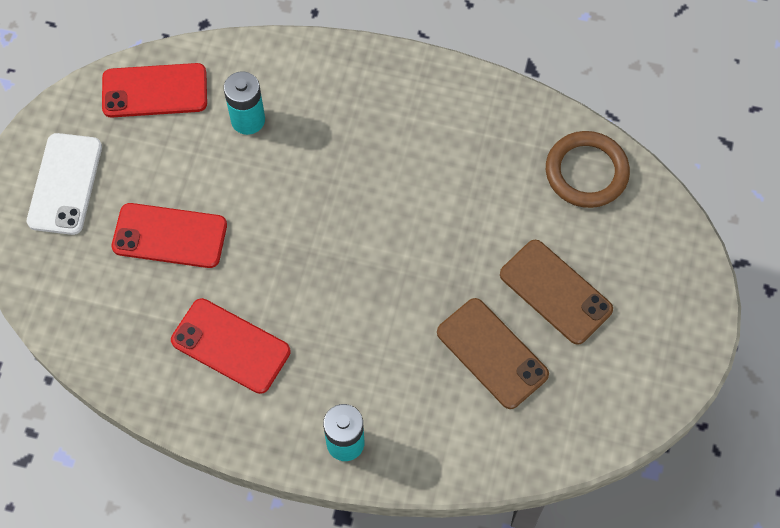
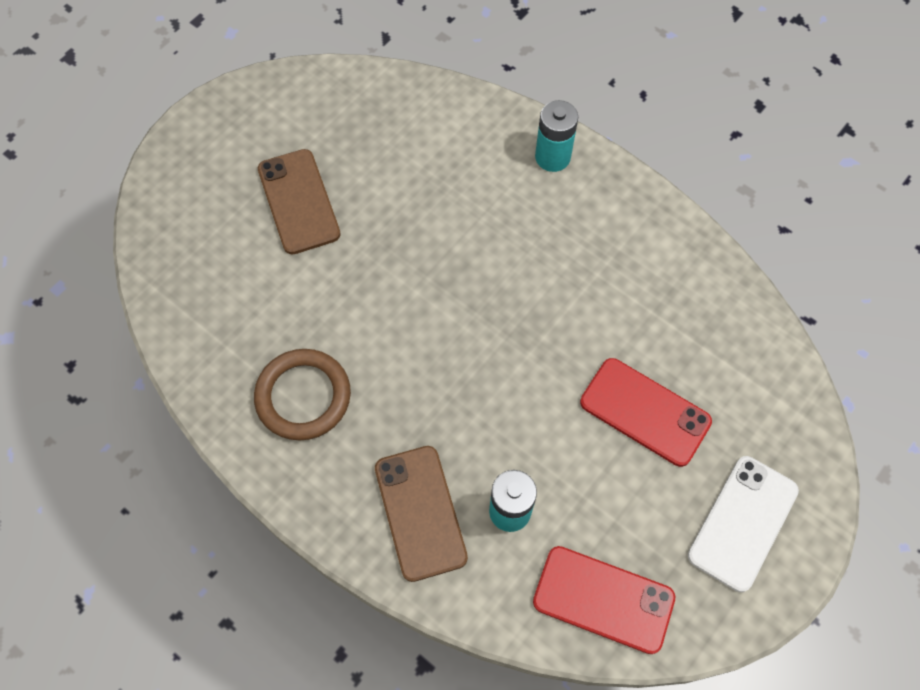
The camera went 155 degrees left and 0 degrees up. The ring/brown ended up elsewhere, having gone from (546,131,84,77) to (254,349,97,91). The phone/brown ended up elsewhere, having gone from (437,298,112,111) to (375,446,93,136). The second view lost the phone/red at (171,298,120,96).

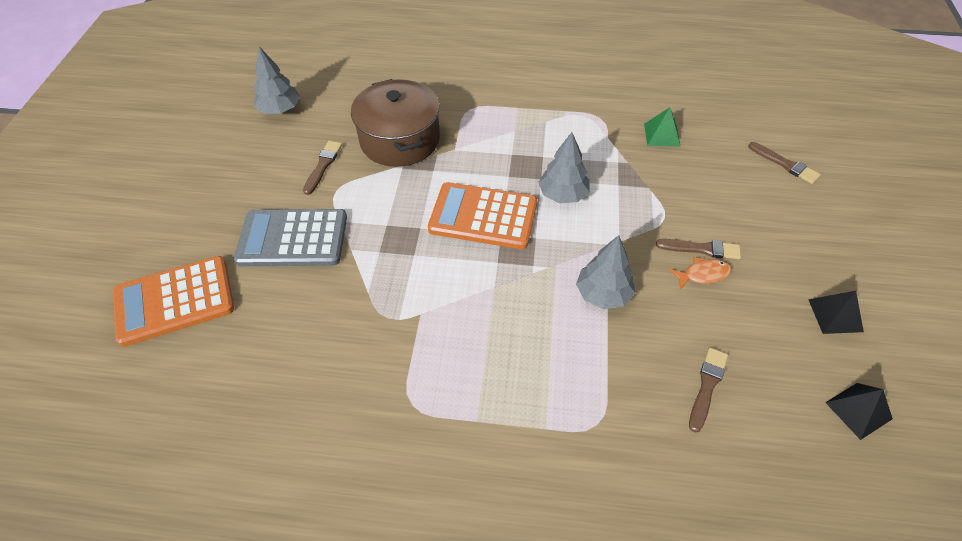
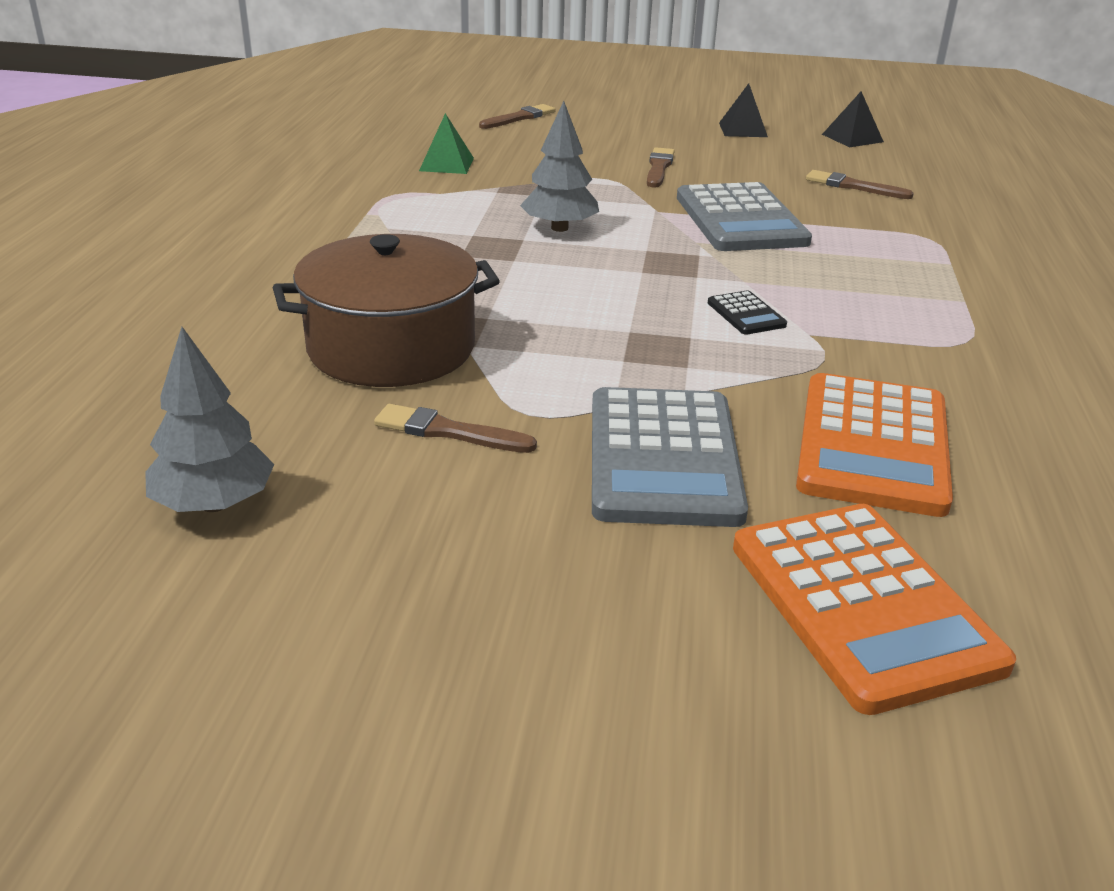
The camera went 90 degrees left and 20 degrees down. Where the tree/grey stood at (576,235,59,74), the calculator/grey came to stand at (677,182,135,69). The second view gained the calculator/black at (708,291,79,44). The calculator/orange ended up elsewhere, having gone from (428,182,109,67) to (796,373,157,144). The second view lost the fish/orange at (670,257,61,33).

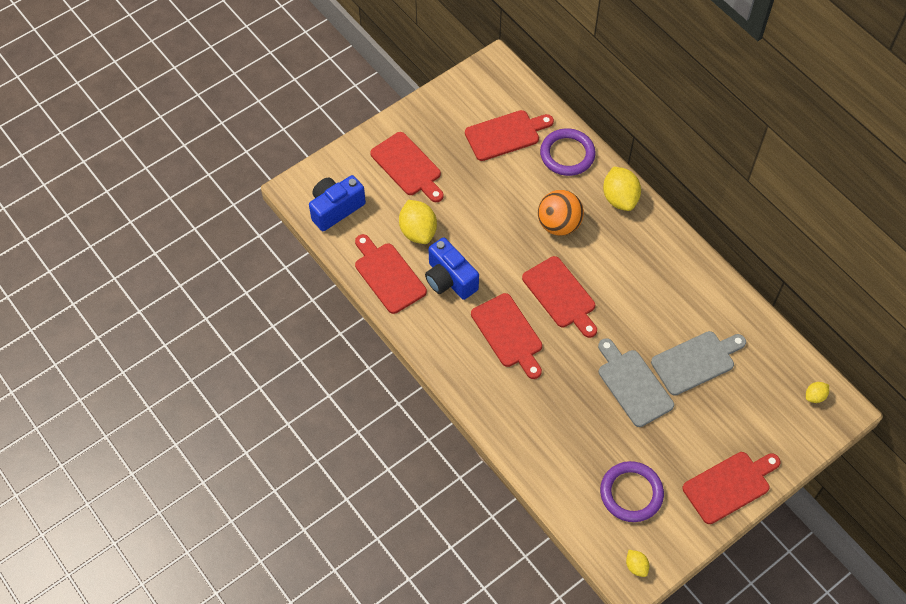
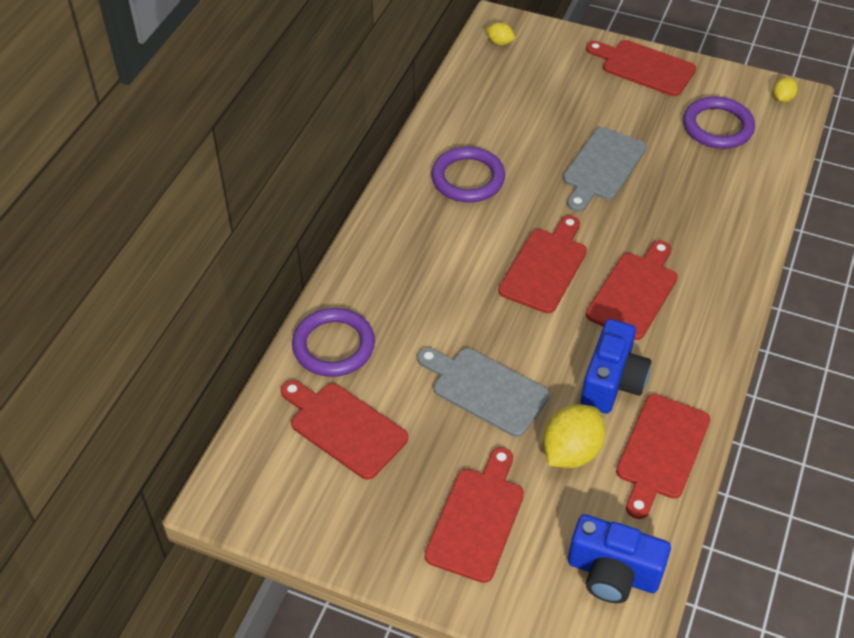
The camera went 120 degrees left and 10 degrees down. The cutting board/grey ended up elsewhere, having gone from (651,331,95,65) to (417,348,133,89). The second view gained the ring/purple at (431,147,74,56). The second view lost the ball/orange at (538,190,46,46). The second view lost the lemon/yellow at (603,166,38,45).

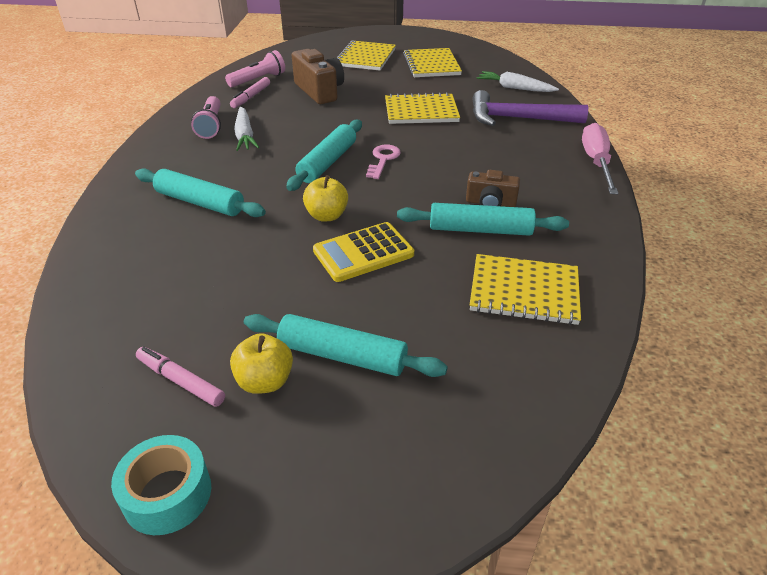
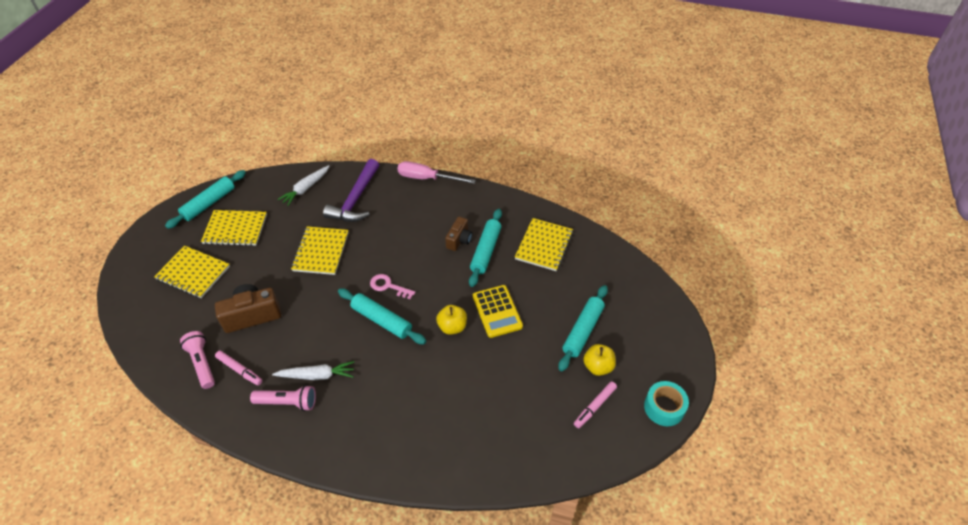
The camera went 80 degrees left and 10 degrees up. The rolling pin/turquoise ended up elsewhere, having gone from (135,168,131,49) to (165,170,81,59).

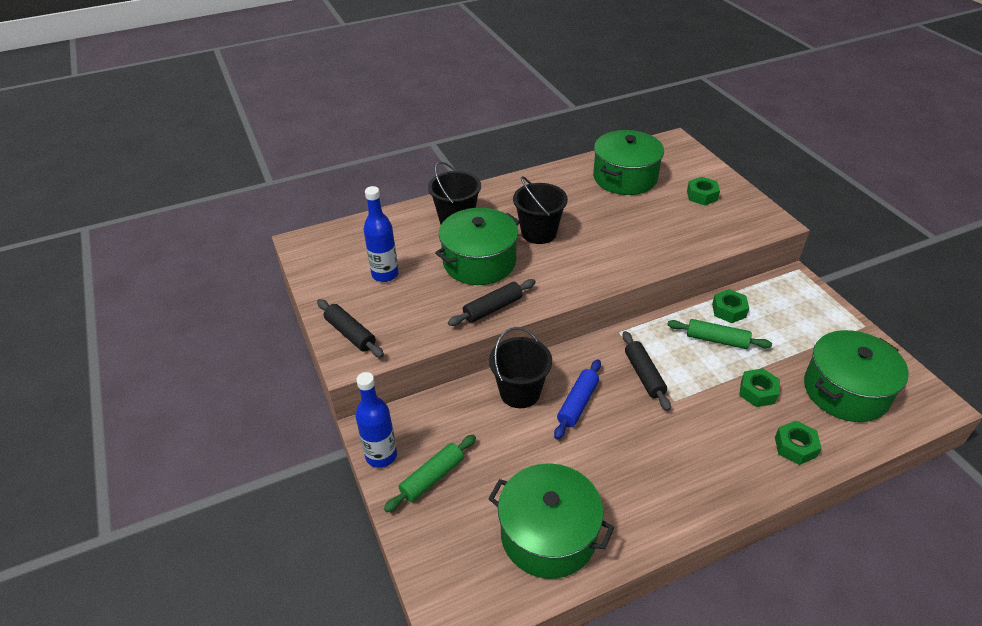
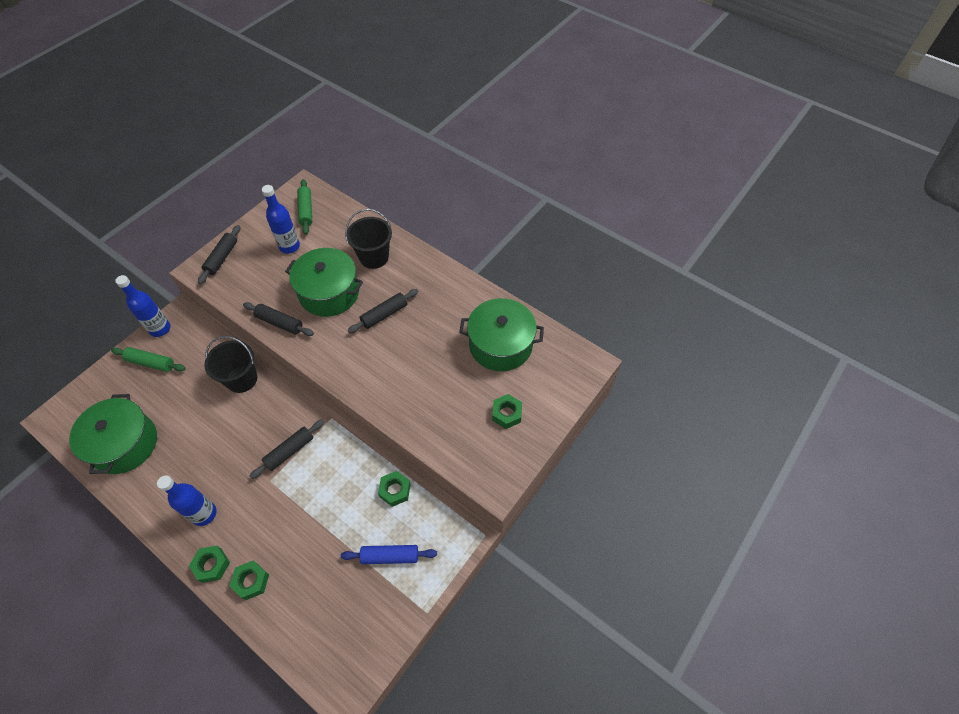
The camera went 60 degrees right and 15 degrees up. The second view gained the bottle/blue at (157,475,60,51). The nut/green ended up elsewhere, having gone from (739,368,41,39) to (189,546,41,37). The rolling pin/green ended up elsewhere, having gone from (667,319,105,30) to (297,179,15,56). The rolling pin/blue ended up elsewhere, having gone from (554,360,47,80) to (341,545,96,19). Where the bucket/black stood at (513,176,55,68), the rolling pin/black came to stand at (348,289,70,44). The second view lost the pot/green at (804,330,105,92).

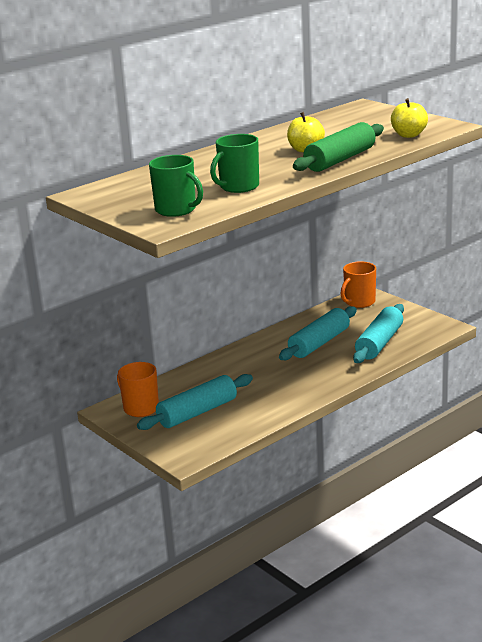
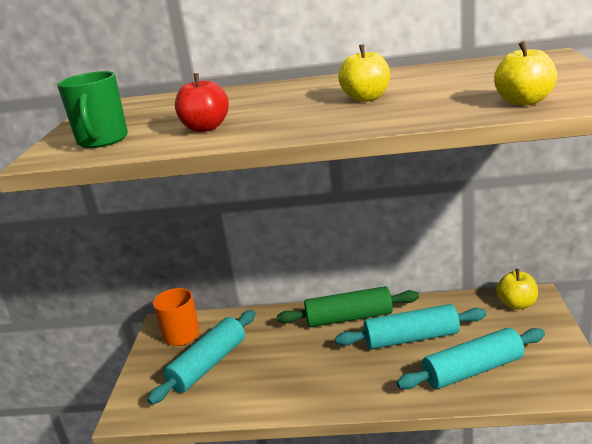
The camera went 45 degrees right and 0 degrees up. The rolling pin/turquoise at (137,374,116,56) ended up facing another way, 60 degrees counterclockwise from before. Where the mug/green stood at (210,134,49,59), the apple/red came to stand at (175,73,54,59). The rolling pin/green ended up elsewhere, having gone from (293,122,91,50) to (277,286,142,41). Where the mug/orange stood at (340,261,36,47), the apple/yellow came to stand at (496,269,42,41).

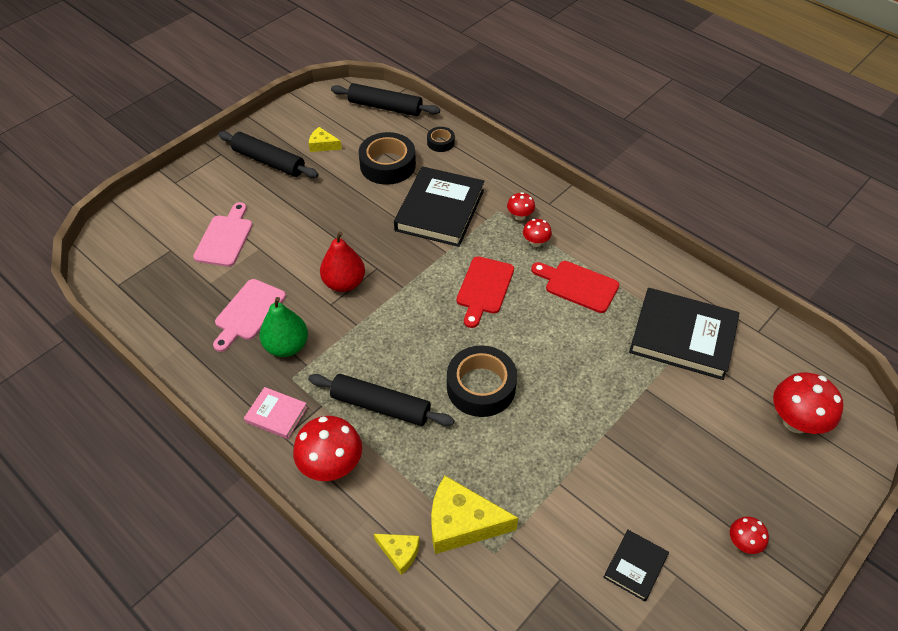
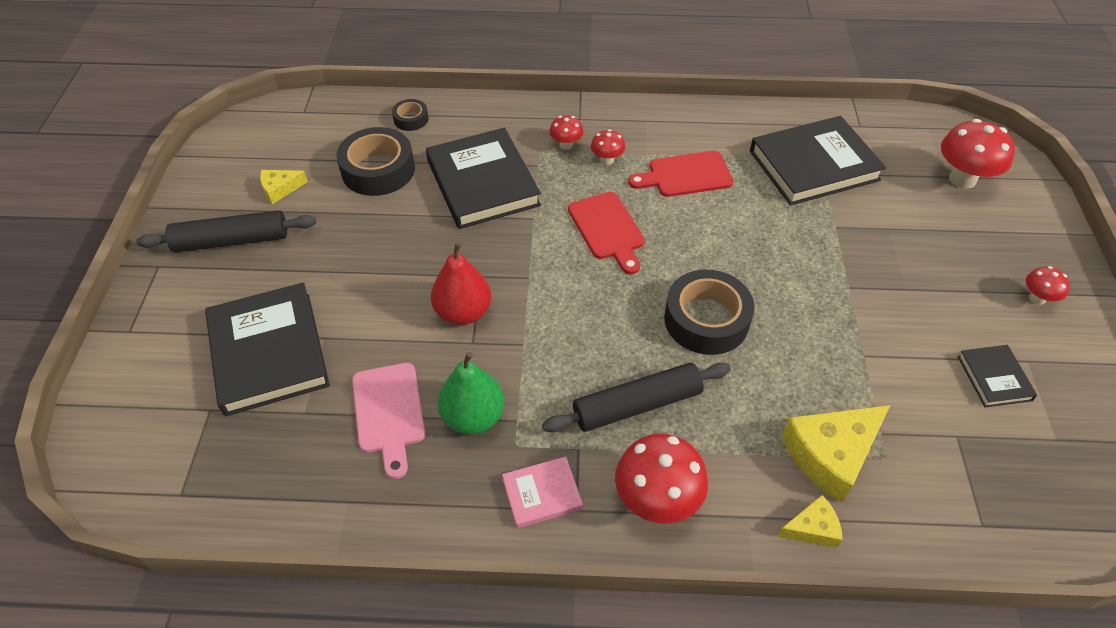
The camera went 40 degrees left and 0 degrees up. Where the cutting board/pink stood at (193,202,60,65), the book/black came to stand at (205,282,125,134). The second view lost the rolling pin/black at (331,83,109,33).

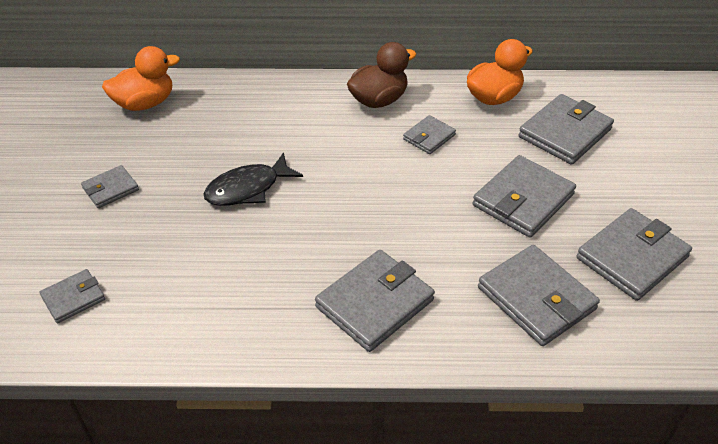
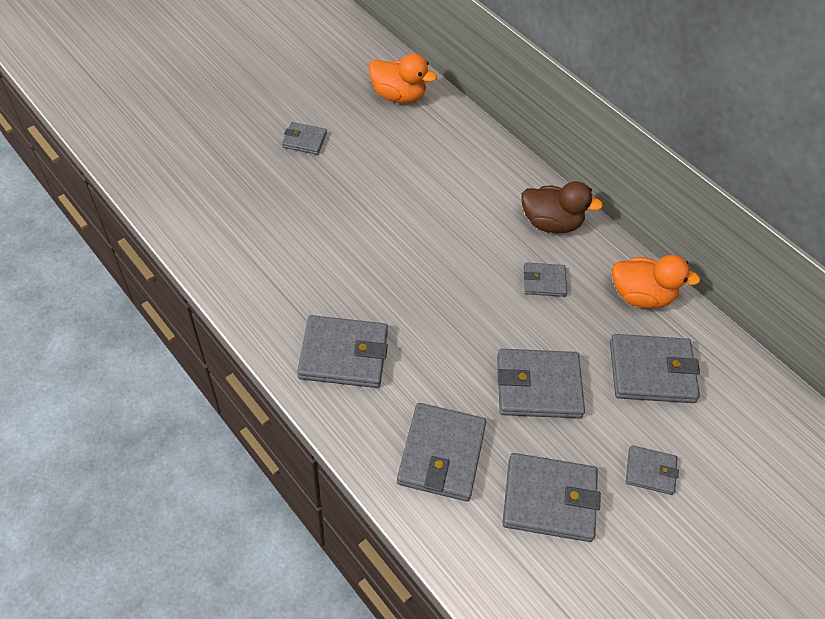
The camera went 45 degrees right and 10 degrees up. The wallet/grey ended up elsewhere, having gone from (40,269,65,54) to (626,445,53,50). The second view lost the fish/black at (203,152,100,54).

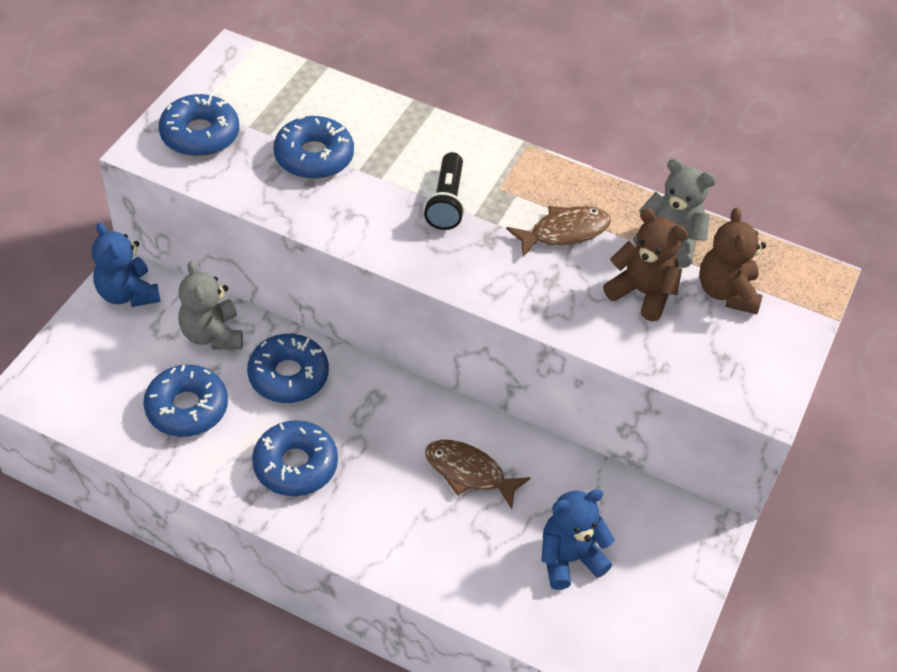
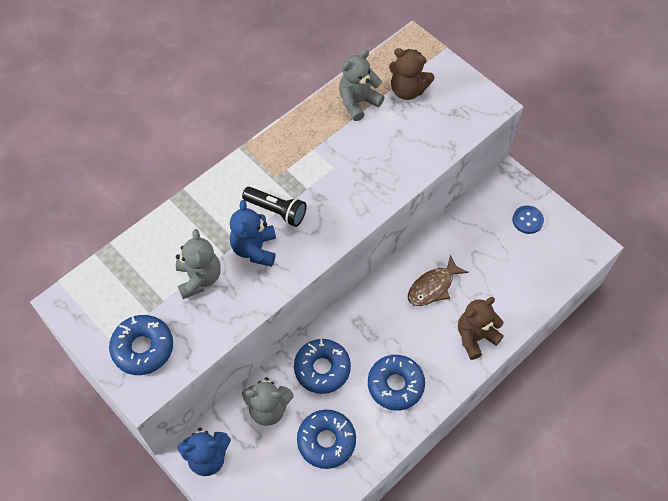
The camera went 65 degrees left and 10 degrees up. Where the donut/blue stood at (273,116,81,63), the teddy bear/grey came to stand at (176,229,45,70). The teddy bear/blue ended up elsewhere, having gone from (541,489,74,101) to (230,200,46,67). The teddy bear/brown ended up elsewhere, having gone from (603,209,85,112) to (458,297,46,63). The second view gained the button/blue at (513,206,31,28). The second view lost the fish/brown at (506,206,105,51).

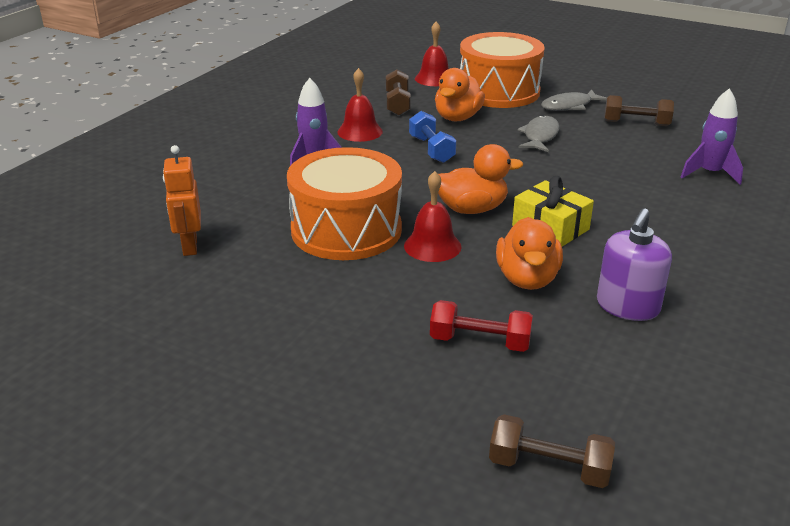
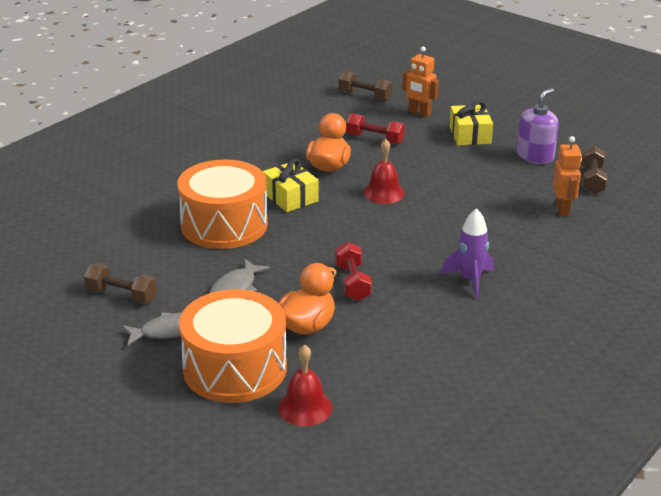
The camera went 170 degrees left and 0 degrees up. The drum/orange ended up elsewhere, having gone from (287,147,115,113) to (178,159,90,90). What was the dumbbell/blue at (409,111,47,52) turned into the dumbbell/red at (335,242,37,59). The second view gained the robot/orange at (402,46,37,71). The second view gained the gift/yellow at (449,101,44,44). The soap dispenser/purple ended up elsewhere, having gone from (597,208,75,113) to (517,88,42,76). The dumbbell/brown ended up elsewhere, having gone from (386,69,25,47) to (581,146,27,48). The second view lost the bell/red at (337,68,46,74). The second view lost the duck/orange at (438,144,85,70). The second view lost the rocket/purple at (681,88,62,97).

